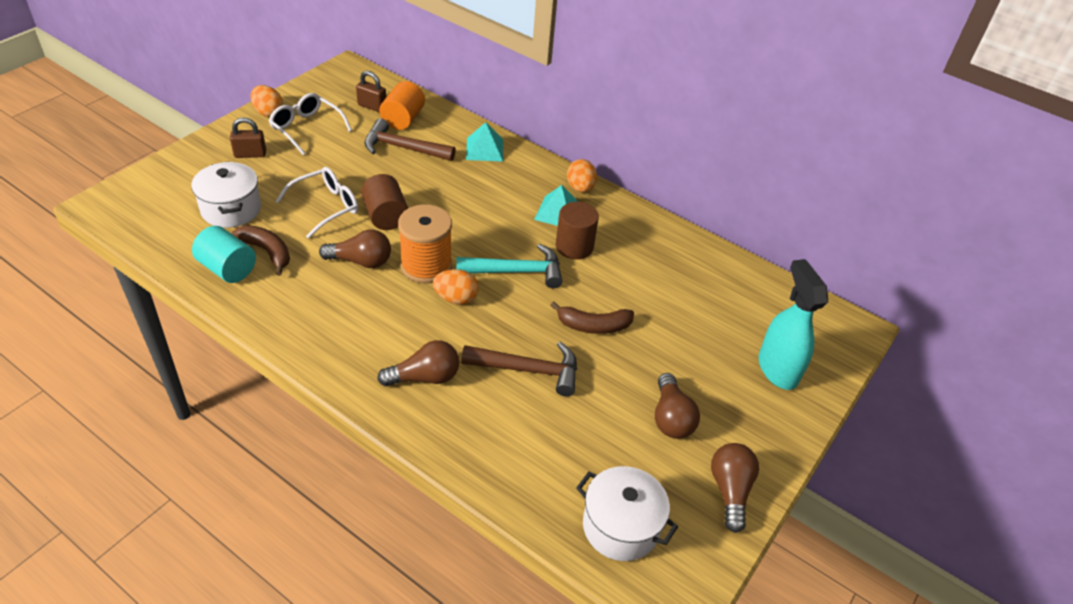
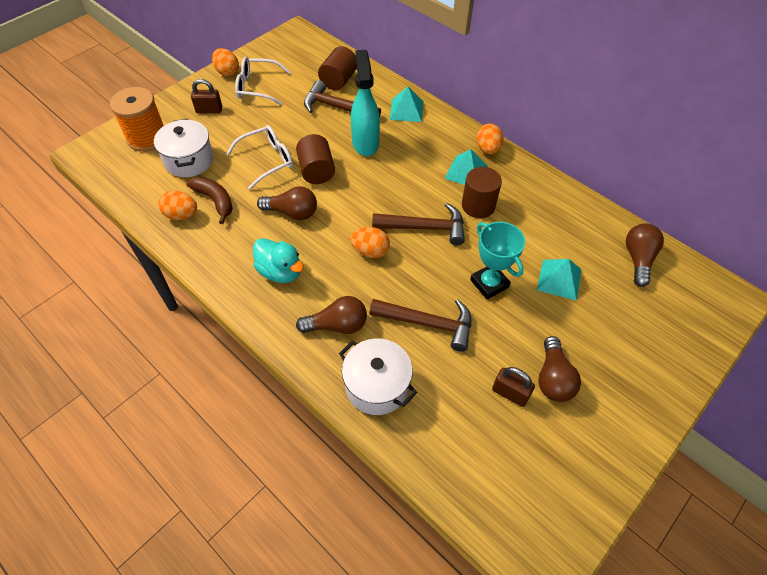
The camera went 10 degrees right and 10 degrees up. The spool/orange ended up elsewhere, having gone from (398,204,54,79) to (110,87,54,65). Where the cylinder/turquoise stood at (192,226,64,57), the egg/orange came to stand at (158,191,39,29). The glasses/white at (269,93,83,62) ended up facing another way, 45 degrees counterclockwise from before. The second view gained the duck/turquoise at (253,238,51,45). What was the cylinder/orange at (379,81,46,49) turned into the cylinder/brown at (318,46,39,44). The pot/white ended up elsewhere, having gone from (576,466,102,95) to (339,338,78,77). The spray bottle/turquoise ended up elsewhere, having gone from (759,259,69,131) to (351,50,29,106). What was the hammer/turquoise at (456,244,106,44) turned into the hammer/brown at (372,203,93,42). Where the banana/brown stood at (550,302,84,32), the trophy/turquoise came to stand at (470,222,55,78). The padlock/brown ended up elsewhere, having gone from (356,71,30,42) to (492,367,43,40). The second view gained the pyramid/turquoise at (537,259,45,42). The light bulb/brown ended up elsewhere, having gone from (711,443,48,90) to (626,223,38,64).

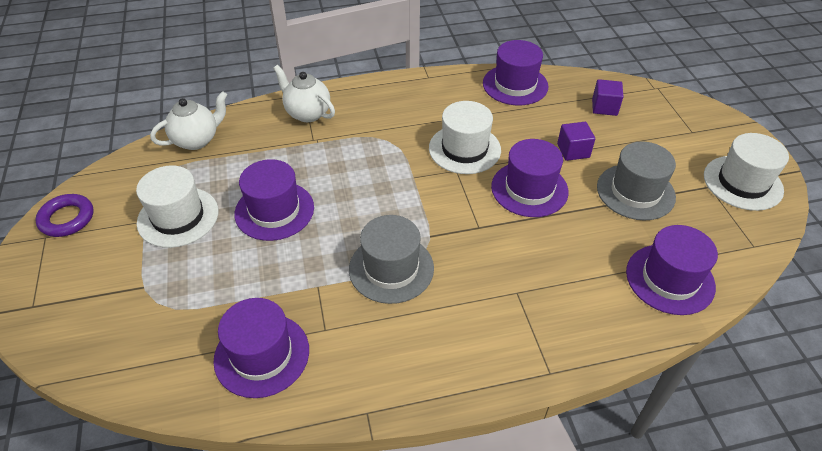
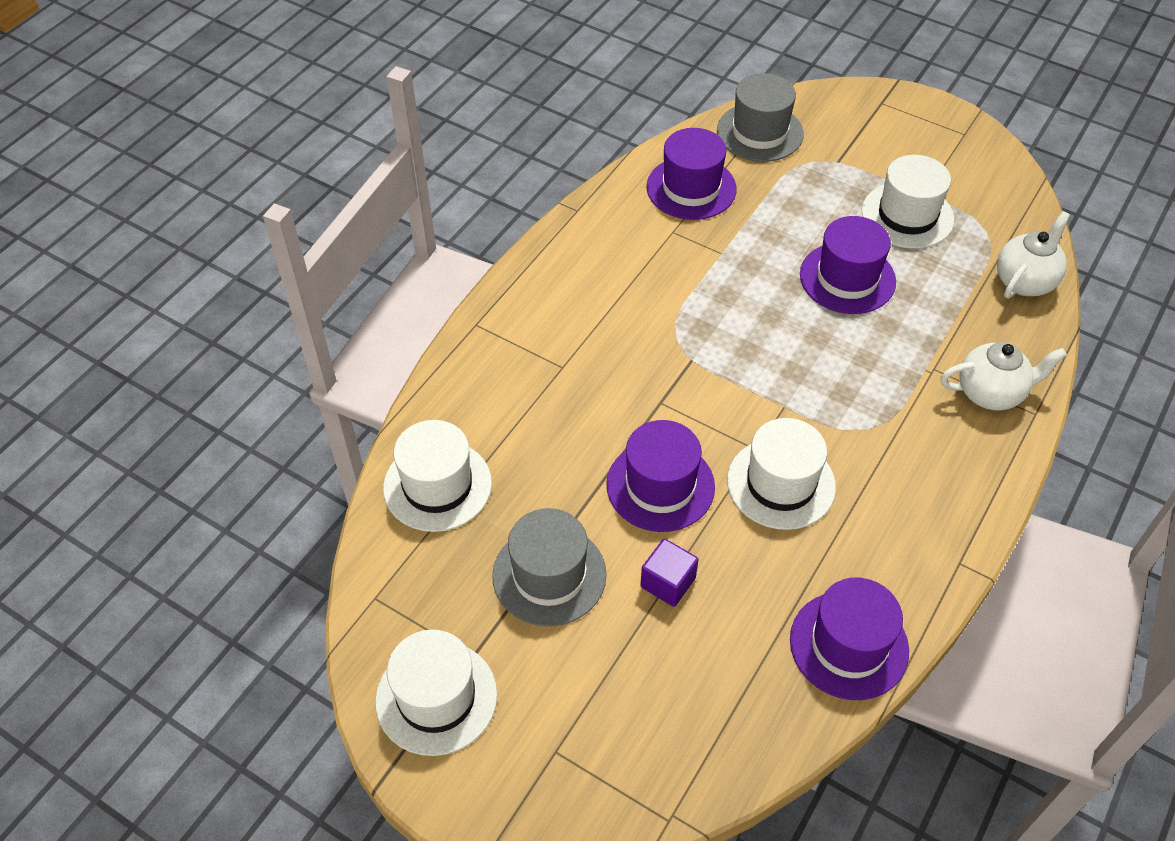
The camera went 135 degrees right and 5 degrees up. What was the hat/purple at (626,225,92,90) turned into the hat/white at (383,420,109,112). The hat/grey ended up elsewhere, having gone from (349,215,85,89) to (717,73,87,89). The teapot/white at (150,91,77,59) ended up facing another way, 150 degrees counterclockwise from before. The second view lost the ring/purple at (35,194,59,43). The second view lost the cube/purple at (592,79,32,37).

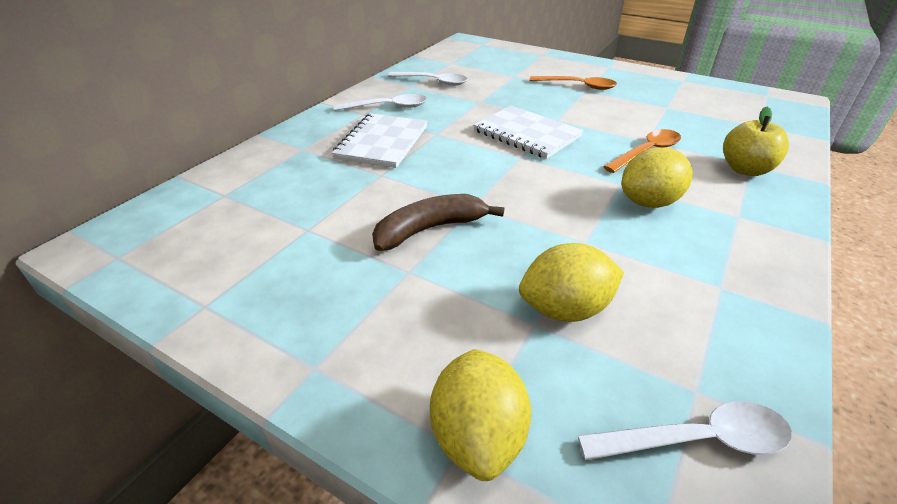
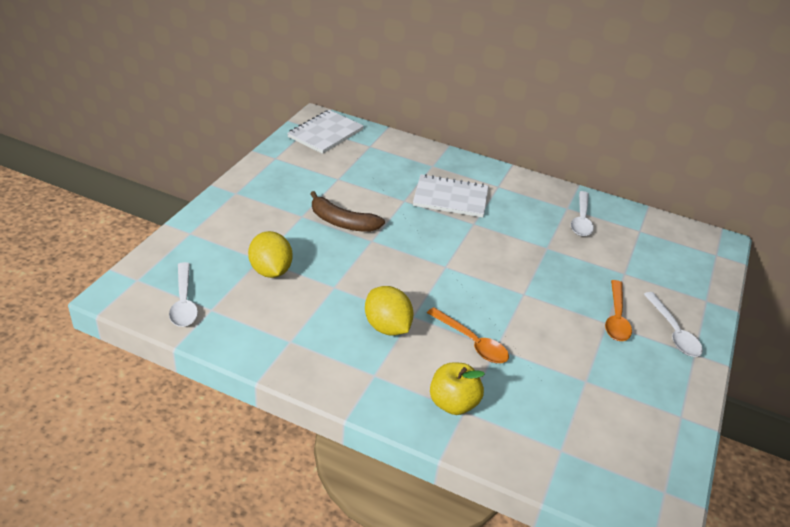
The camera went 80 degrees right and 0 degrees up. The notebook/white ended up elsewhere, having gone from (473,106,110,53) to (287,110,77,44). The banana/brown at (372,194,132,57) ended up facing another way, 150 degrees clockwise from before. The spoon/white ended up elsewhere, having gone from (334,94,93,17) to (644,292,59,65). The second view lost the lemon/yellow at (430,349,101,132).

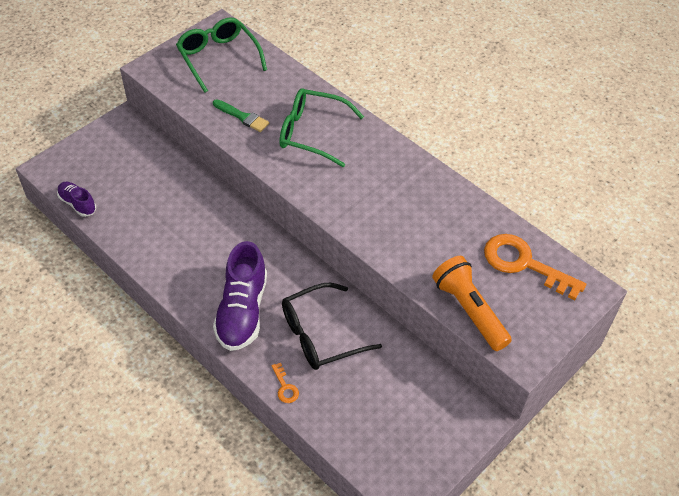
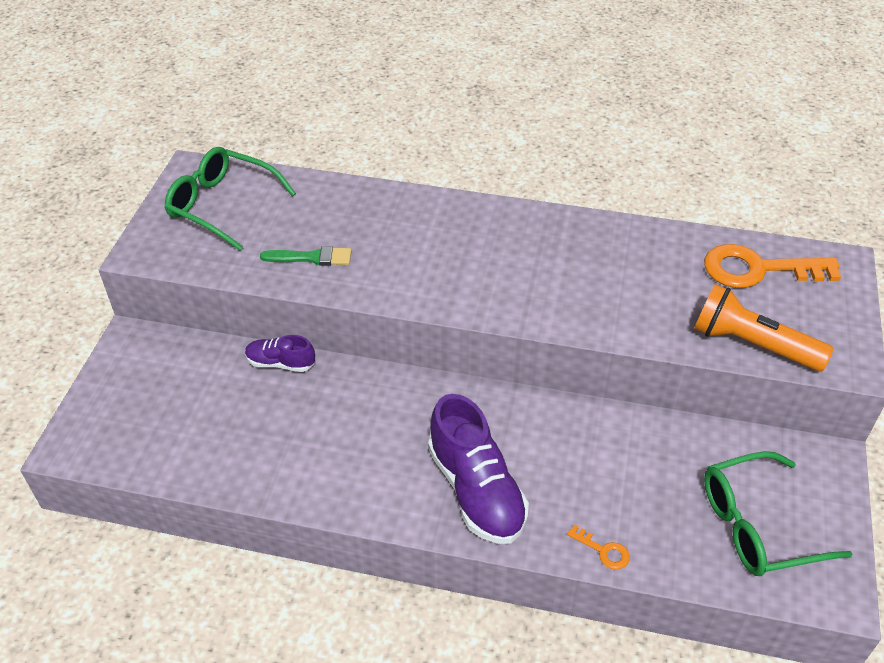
The camera went 30 degrees left and 5 degrees down. The shoe/purple ended up elsewhere, having gone from (57,182,39,35) to (245,335,70,37). The glasses/green ended up elsewhere, having gone from (279,89,85,78) to (704,451,148,125). The second view lost the glasses/black at (282,283,100,87).

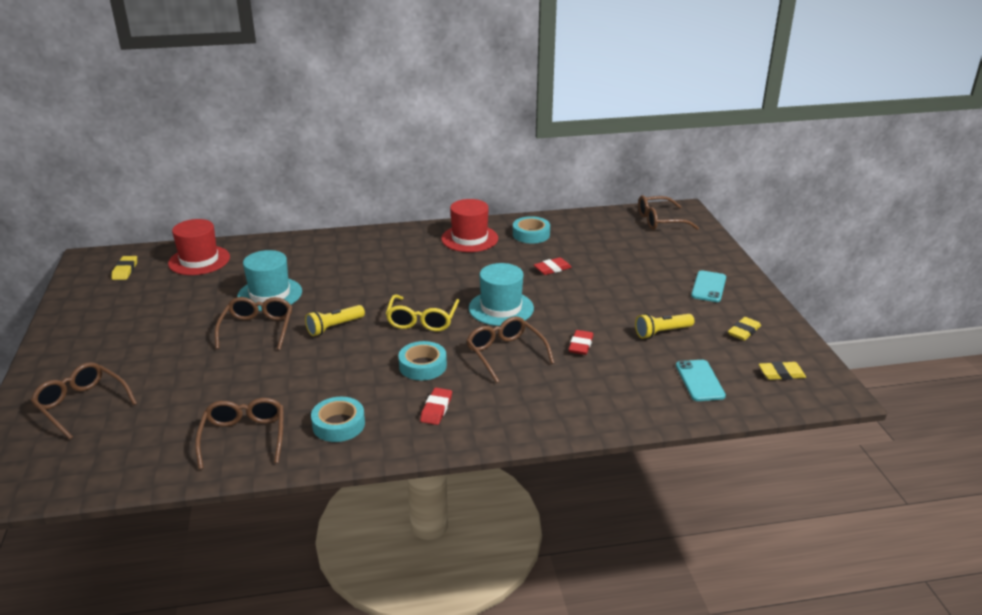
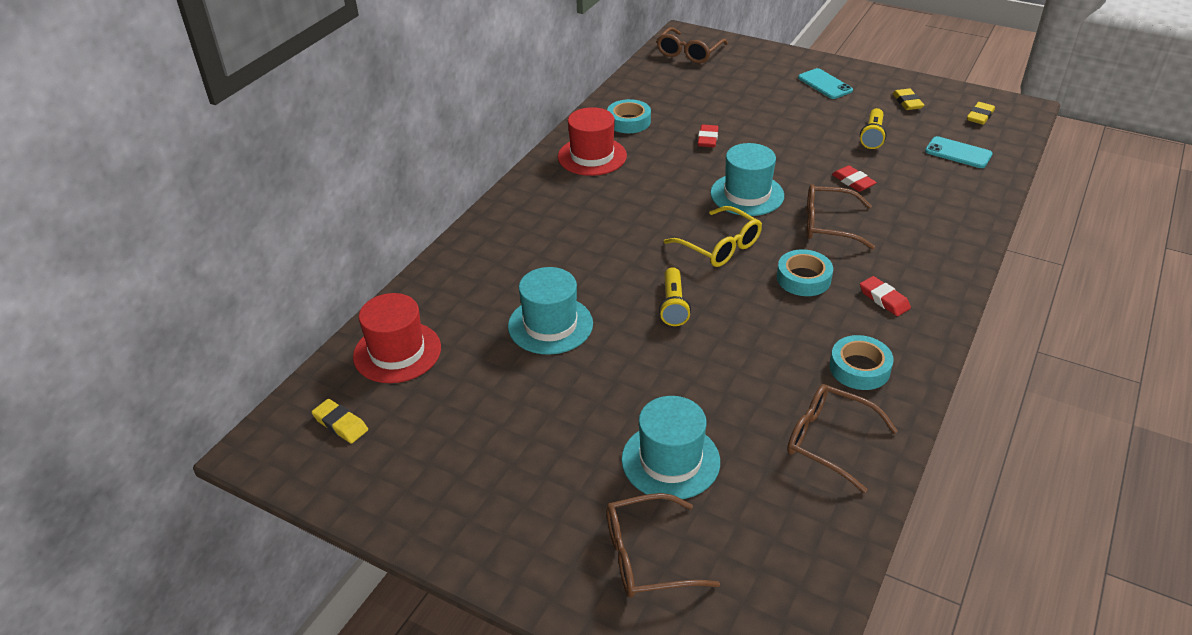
The camera went 50 degrees left and 10 degrees up. The second view gained the hat/turquoise at (622,396,98,104). The second view lost the glasses/brown at (215,297,77,53).

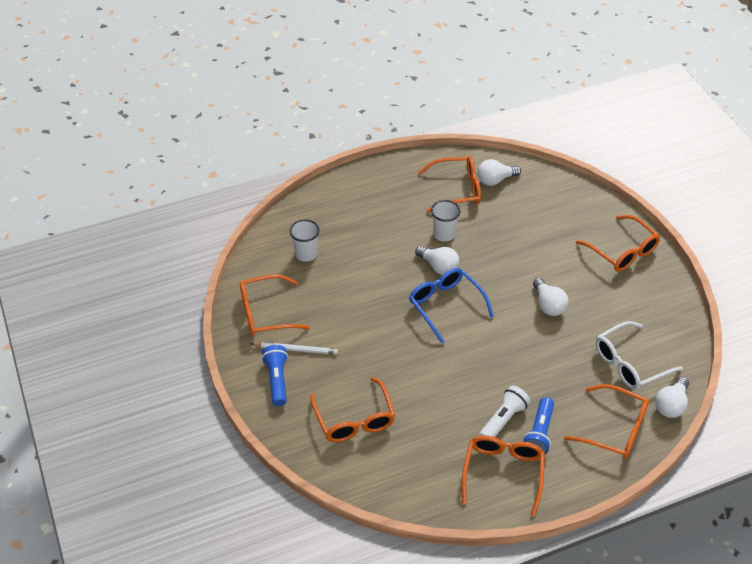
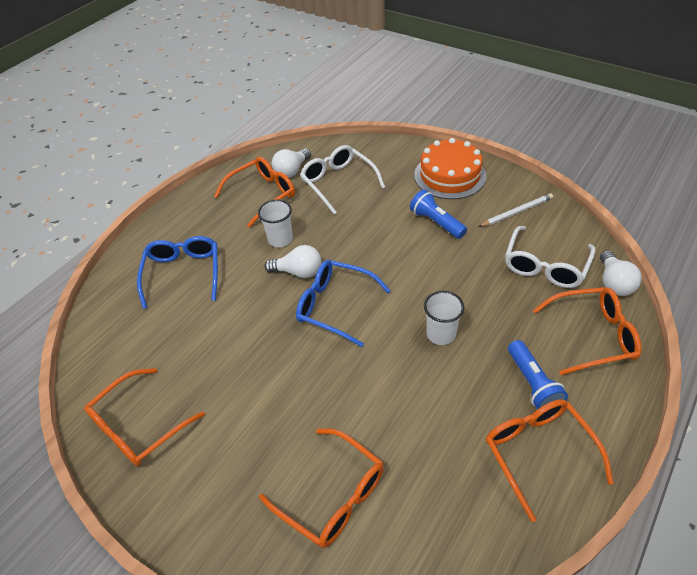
The camera went 30 degrees left and 0 degrees up. The second view gained the glasses/blue at (137,236,81,73). The second view gained the glasses/white at (300,145,85,69). The flashlight/blue ended up elsewhere, having gone from (261,345,27,61) to (410,189,57,50). Where the glasses/orange stood at (576,215,84,57), the cake/orange came to stand at (414,138,72,61). The cup/white ended up elsewhere, having gone from (290,220,30,42) to (424,291,41,54). The pencil/white ended up elsewhere, having gone from (251,342,87,13) to (479,193,74,34). The second view lost the flashlight/white at (479,386,51,51). The second view lost the light bulb/white at (533,278,35,38).

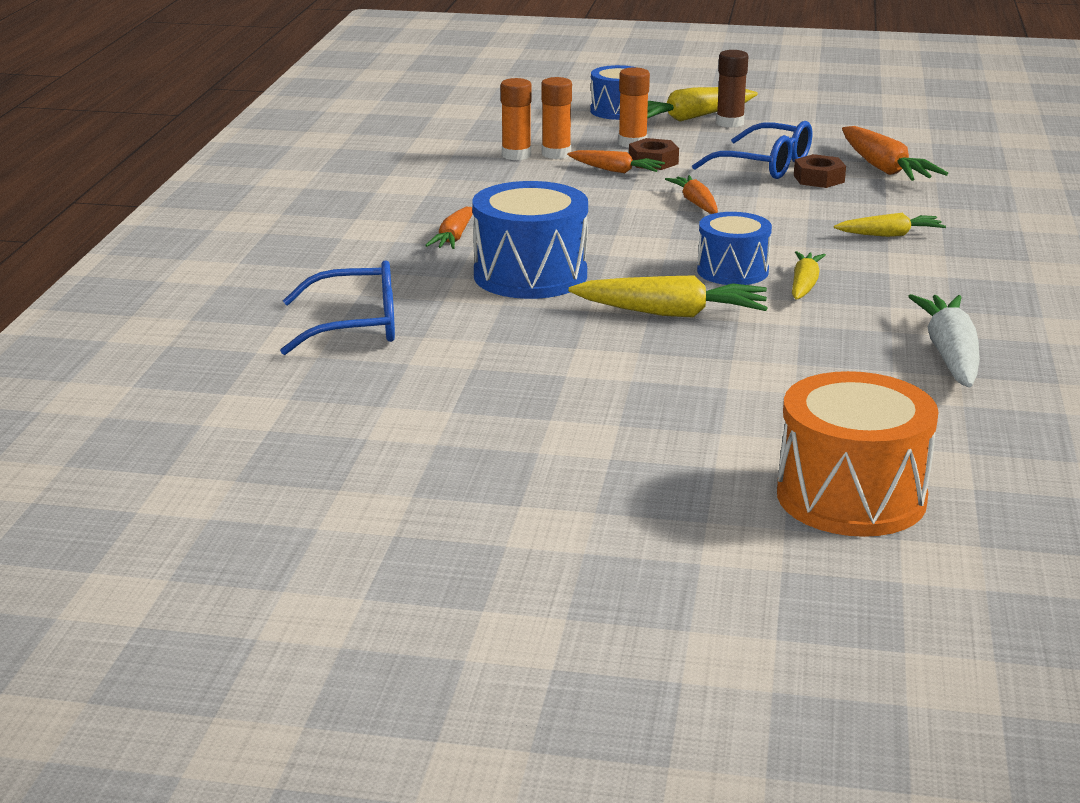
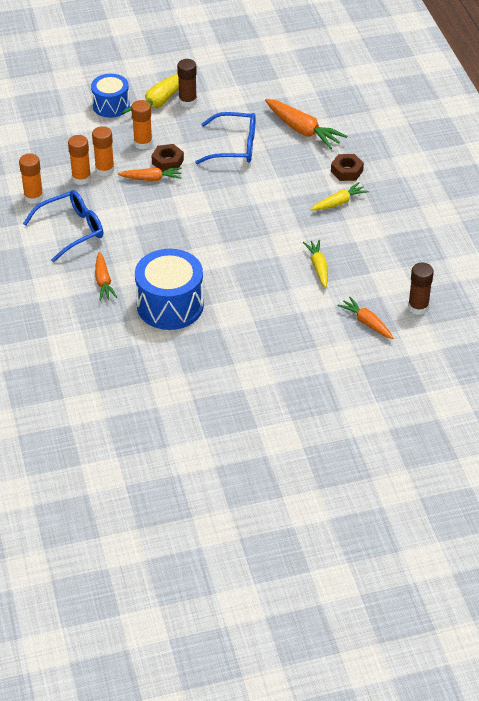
The camera went 25 degrees left and 20 degrees up. The second view gained the glue stick/orange at (19,153,25,51). The glasses/blue ended up elsewhere, having gone from (280,260,115,95) to (23,190,80,72). The nut/brown ended up elsewhere, having gone from (794,154,52,34) to (331,154,33,27). The carrot/orange ended up elsewhere, having gone from (665,175,53,39) to (338,297,55,42). Where the carrot/white stood at (908,294,72,93), the glue stick/brown came to stand at (408,263,26,52). The second view lost the carrot/yellow at (569,276,198,41). The second view lost the drum/blue at (697,212,75,73). The second view lost the drum/orange at (777,371,161,166).

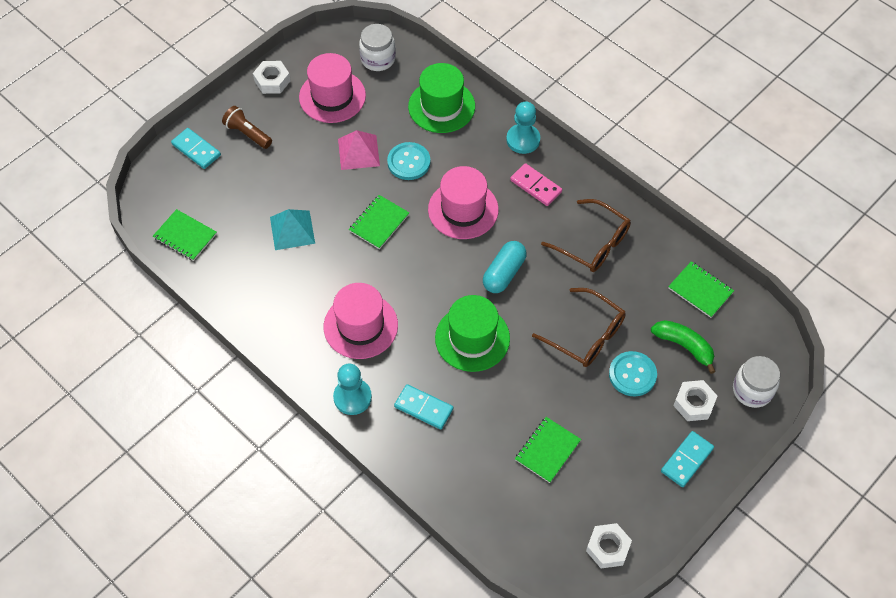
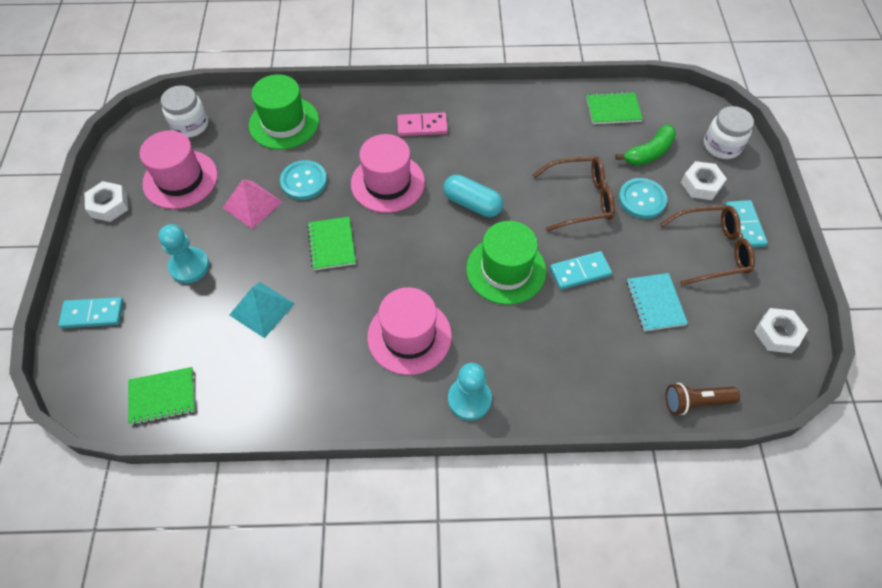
The camera went 45 degrees left and 0 degrees up. The pawn/turquoise ended up elsewhere, having gone from (506,101,34,53) to (158,224,52,59). The capsule/turquoise at (483,241,43,52) ended up facing another way, 45 degrees counterclockwise from before. The domino/turquoise ended up elsewhere, having gone from (394,384,59,45) to (550,251,62,39). The banana/green at (651,320,65,54) ended up facing another way, 150 degrees clockwise from before. What was the notebook/green at (515,417,66,66) turned into the notebook/turquoise at (627,273,61,58). The glasses/brown ended up elsewhere, having gone from (541,199,90,73) to (659,205,96,81). The flashlight/brown ended up elsewhere, having gone from (222,106,50,43) to (666,383,74,32).

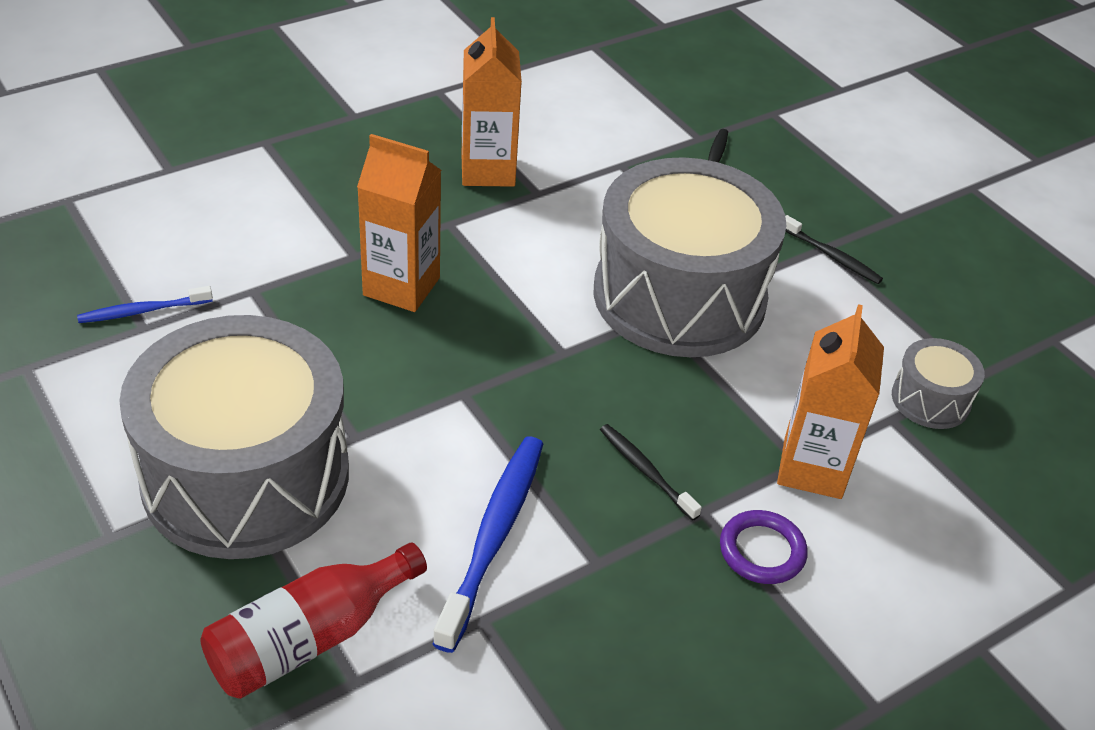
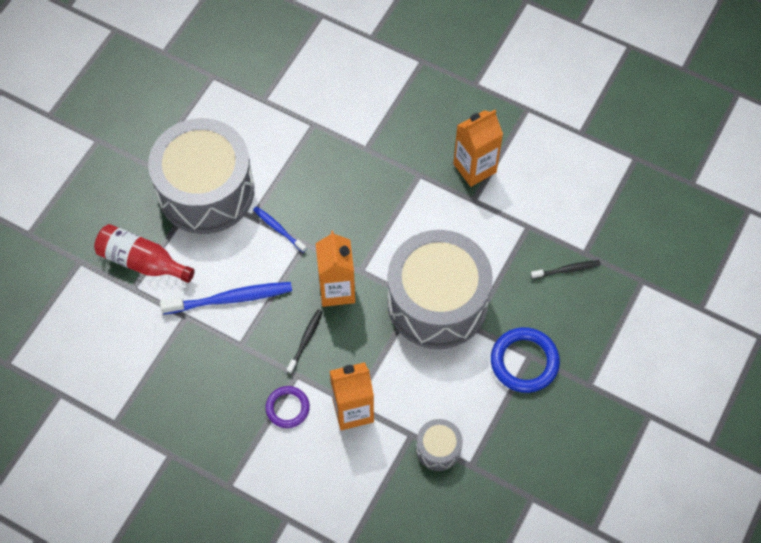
The camera went 65 degrees right and 20 degrees up. The toothbrush/blue ended up elsewhere, having gone from (77,286,136,37) to (253,206,53,47). The carton/orange ended up elsewhere, having gone from (357,134,84,178) to (316,231,39,76). Where the toothbrush/black stood at (785,215,98,69), the ring/blue came to stand at (491,327,69,66).

